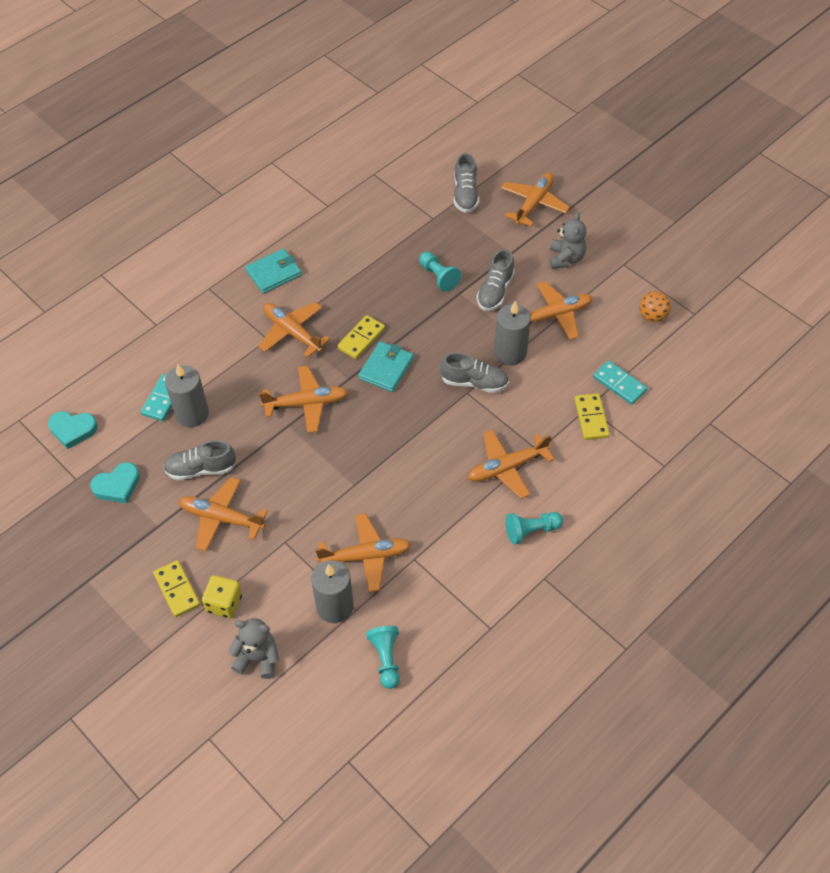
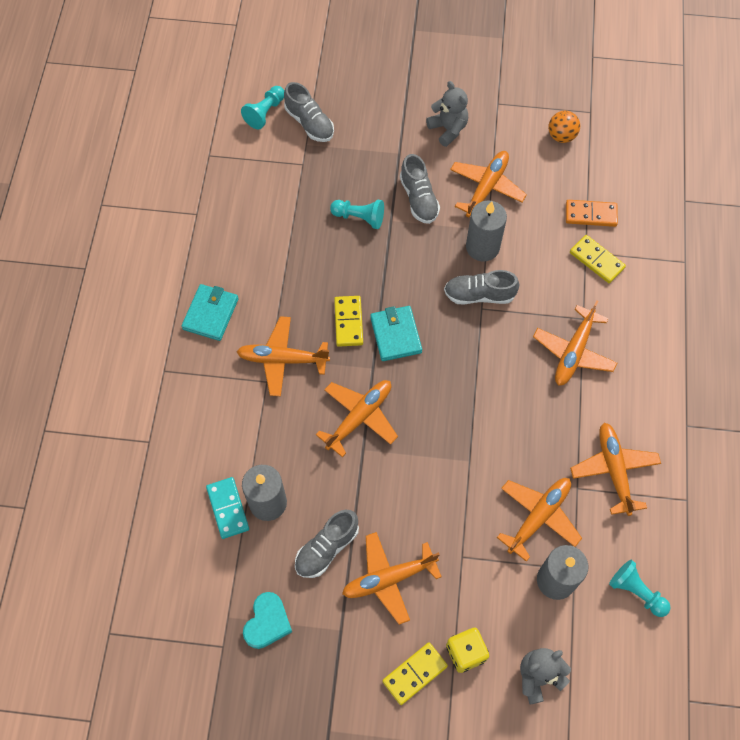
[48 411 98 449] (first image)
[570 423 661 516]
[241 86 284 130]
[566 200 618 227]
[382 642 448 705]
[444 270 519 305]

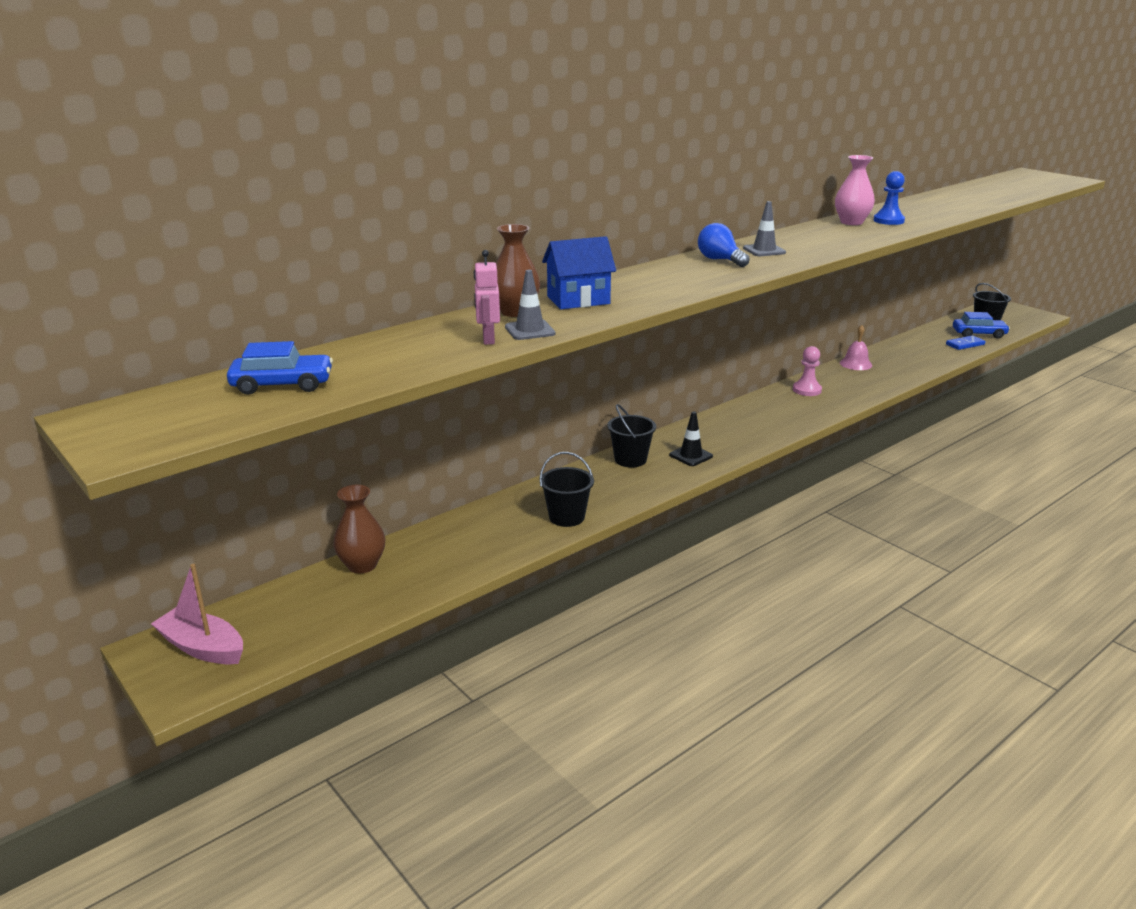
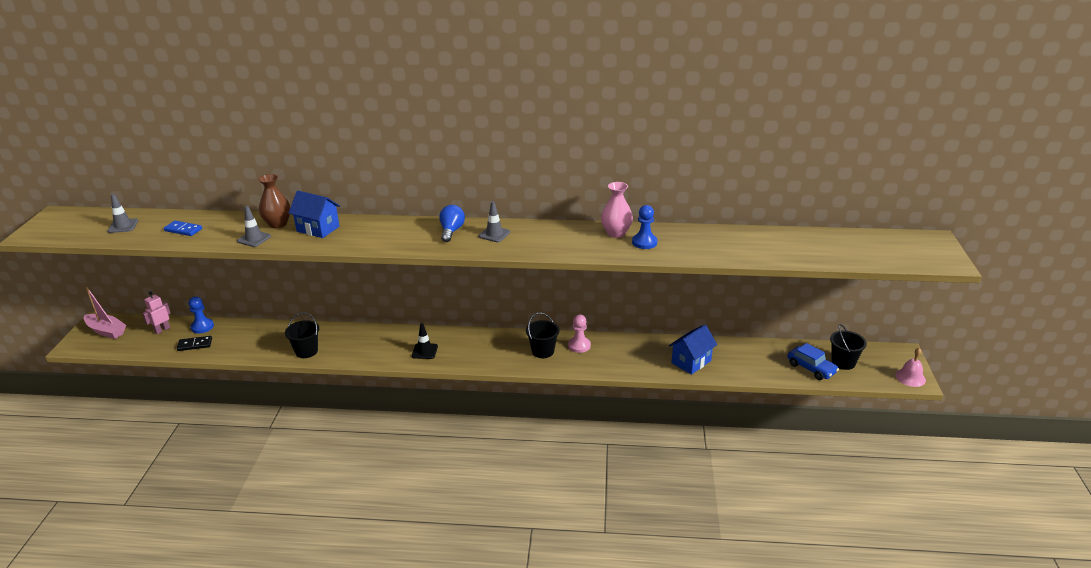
[177 336 212 351]
[669 324 717 375]
[142 291 171 334]
[526 313 559 358]
[895 348 926 387]
[164 221 202 236]
[107 194 138 233]
[189 297 214 333]
[84 287 126 339]

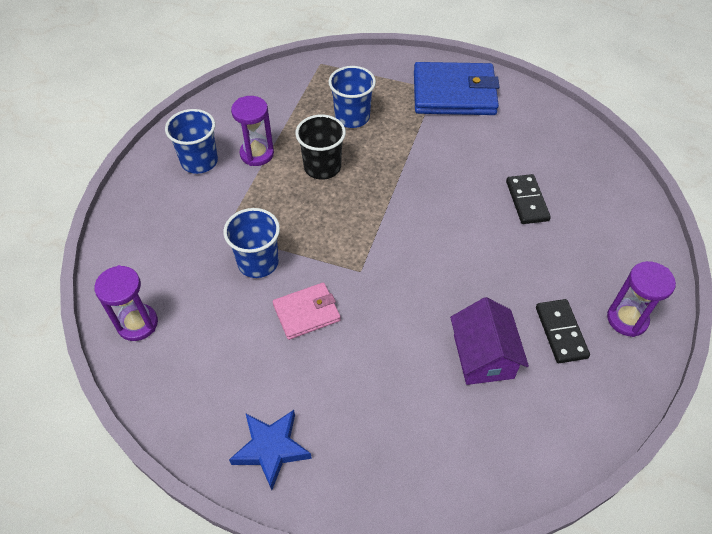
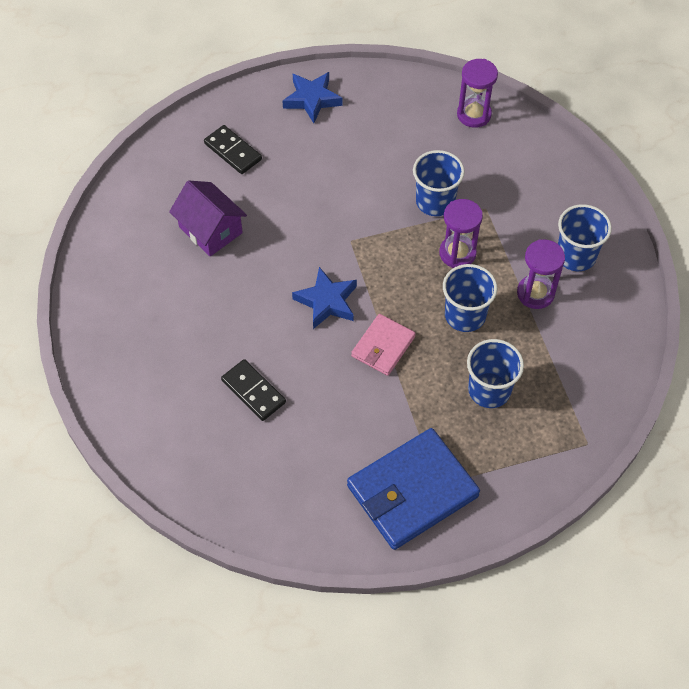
[292 267 357 329]
[351 314 416 376]
[204 125 262 174]
[439 199 483 268]
[443 264 497 332]

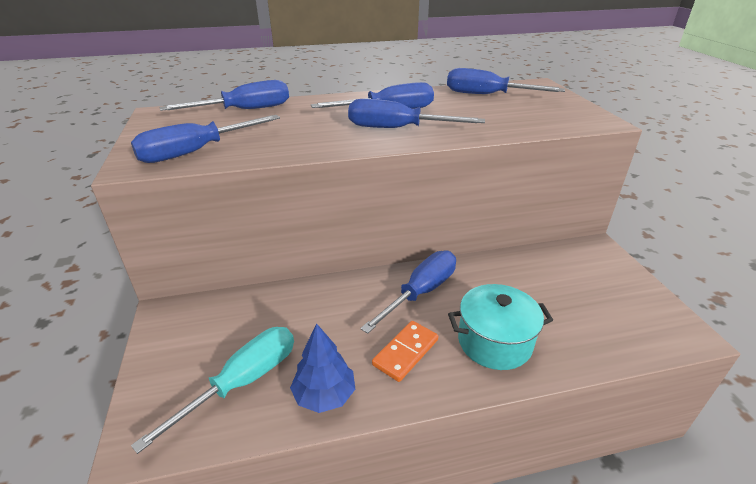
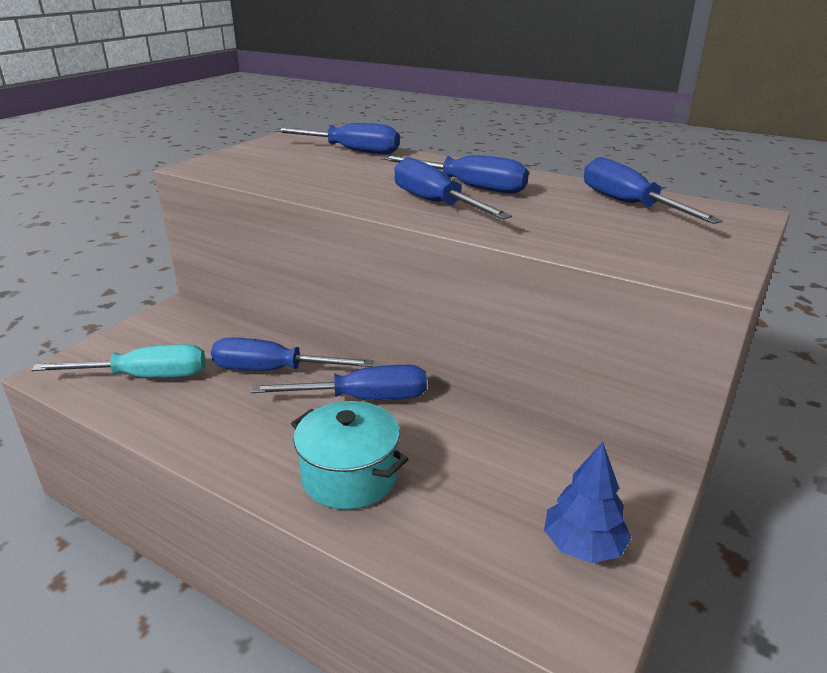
[372 321 438 382] (first image)
[211 338 374 371]
[544 442 632 563]

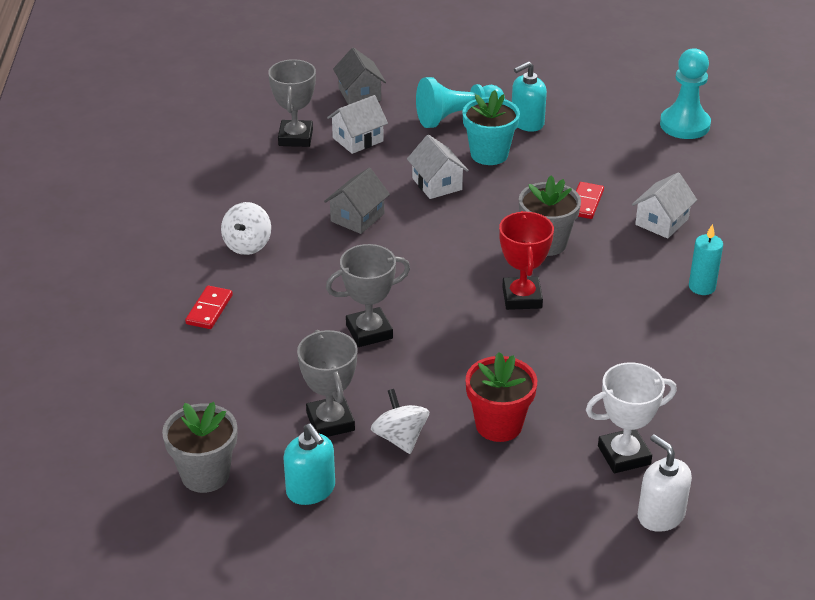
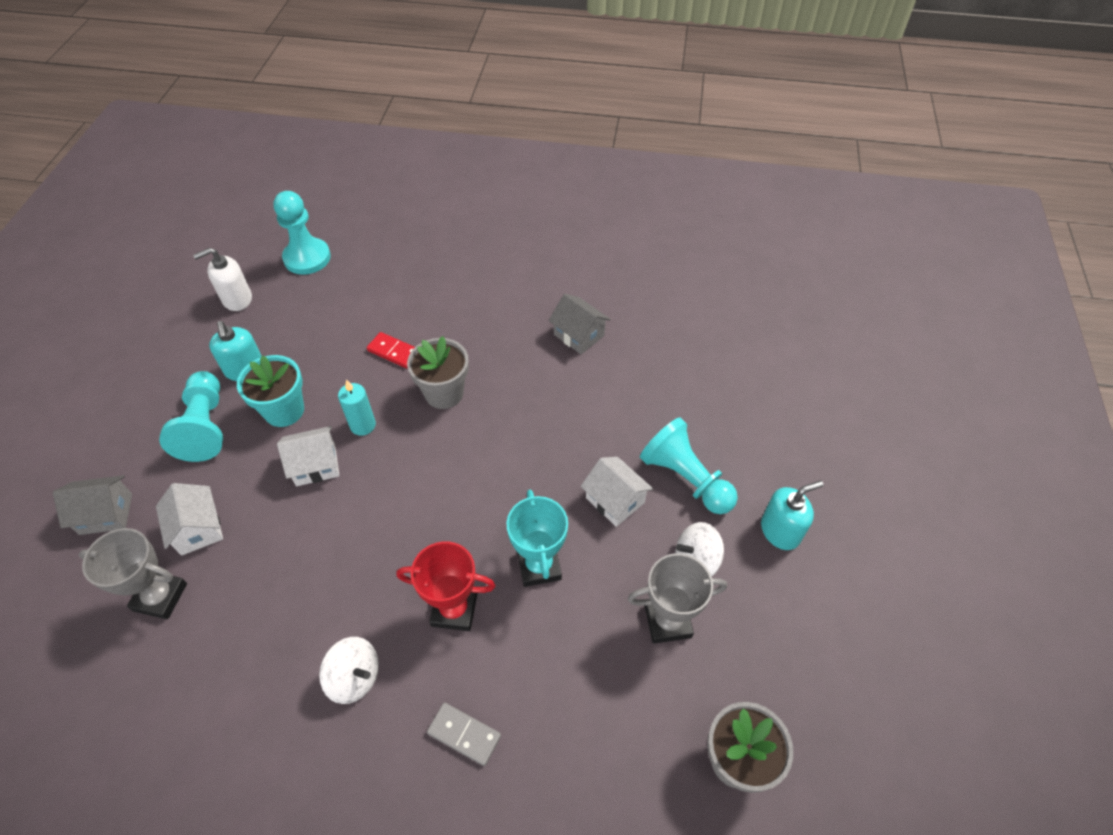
[586 362 677 473] (first image)
[761 481 823 550]
[549 294 611 354]
[396 541 496 631]
[581 457 653 527]
[193 247 252 311]
[338 379 376 436]
[640 418 738 514]
[427 703 501 766]
[506 490 568 587]

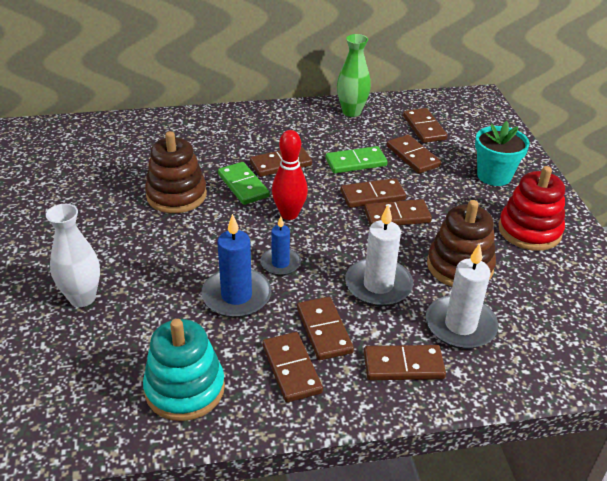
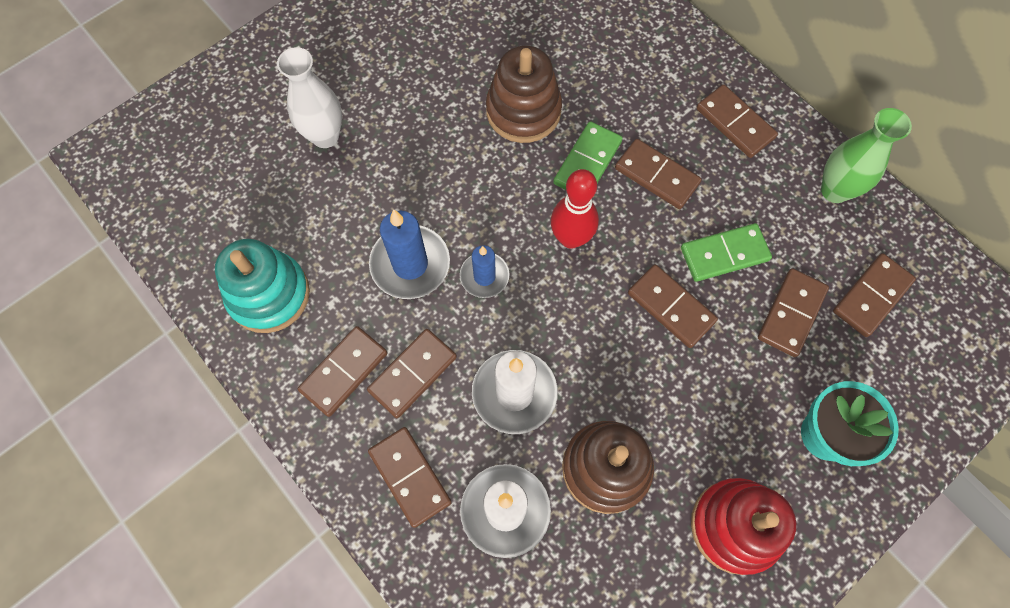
[696 85 778 158]
[681 223 772 282]

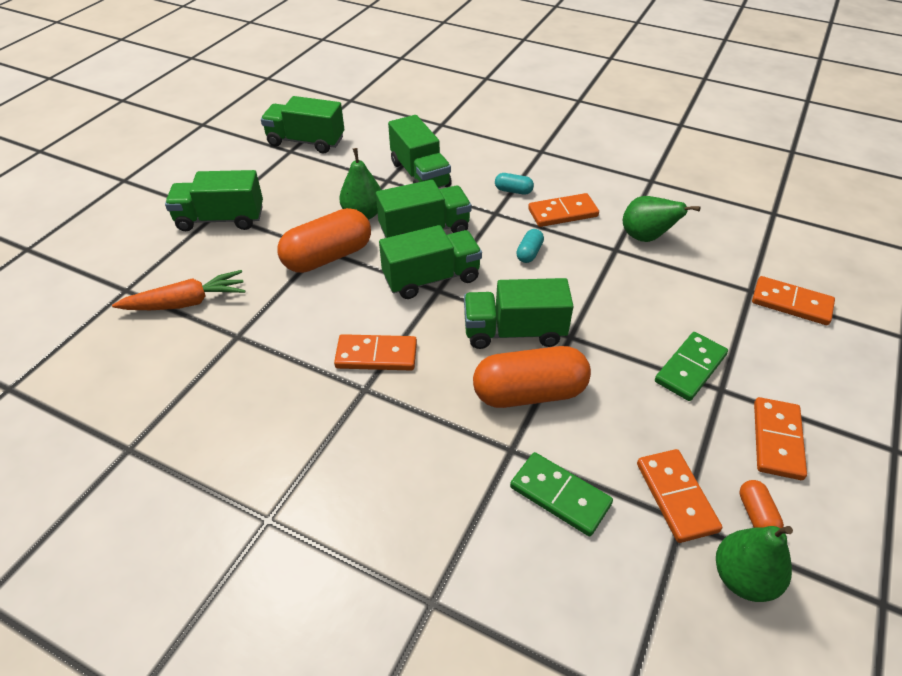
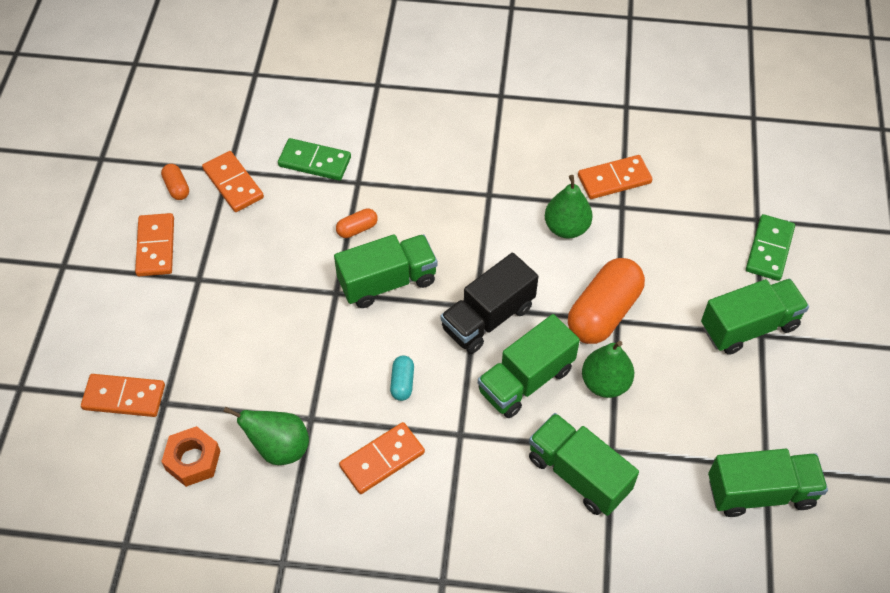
[112 270 245 310] (first image)
[495 173 534 195] (first image)
[161 426 220 487]
[578 155 652 199]
[746 214 795 281]
[545 175 593 239]
[441 253 538 354]
[336 208 378 238]

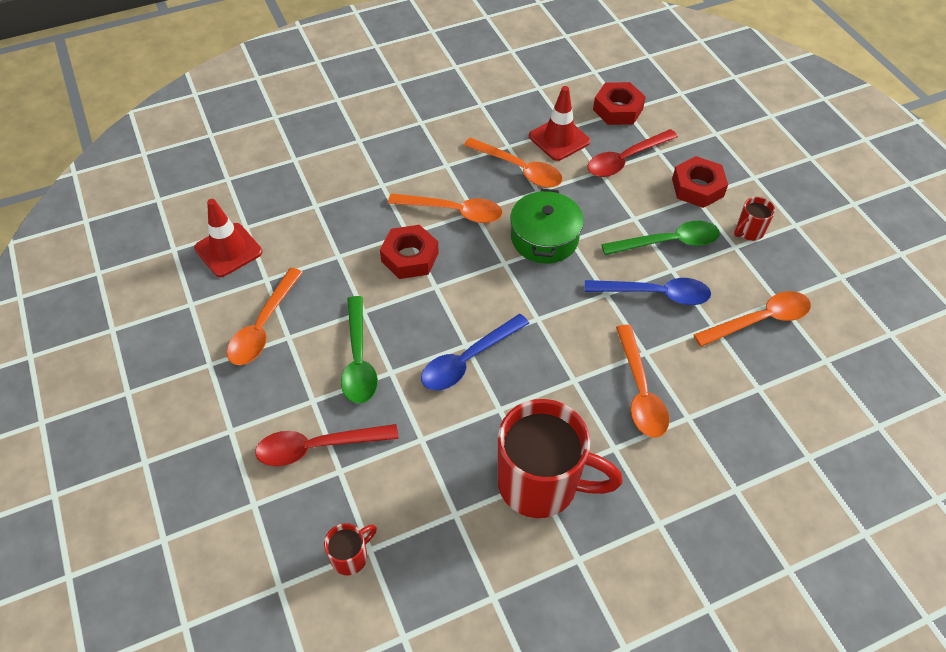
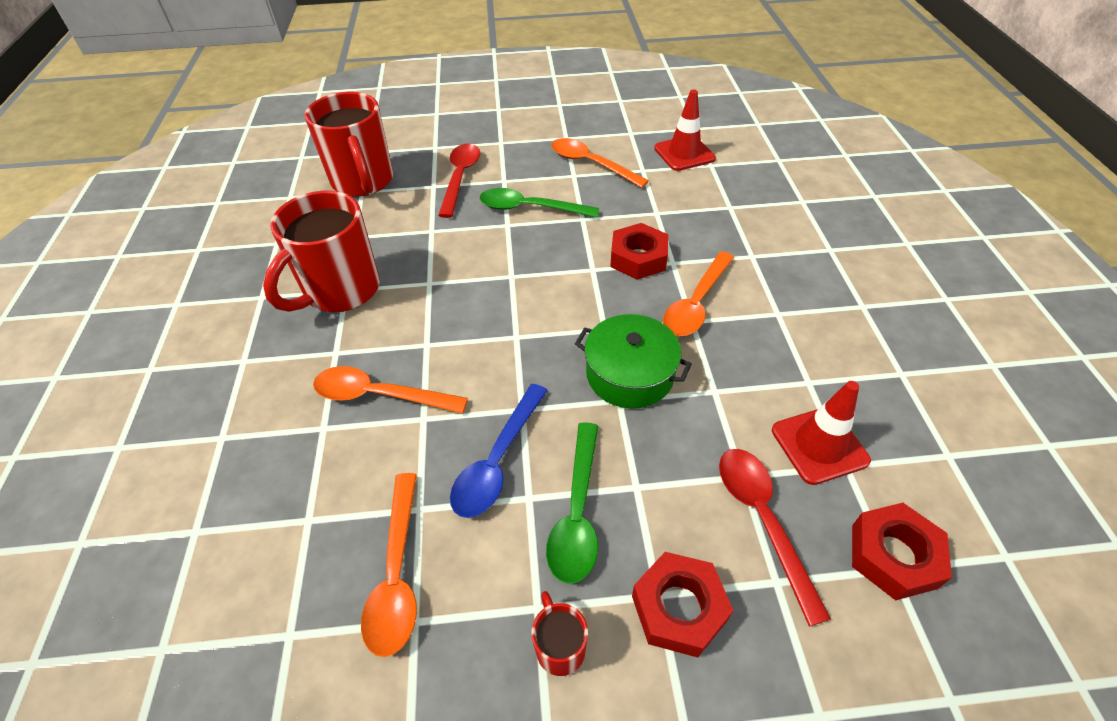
[421 314 529 390] (first image)
[464 137 563 188] (first image)
[305 92 393 197]

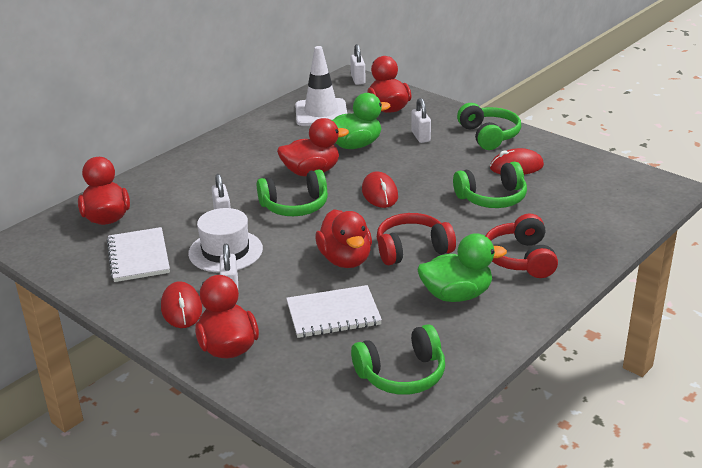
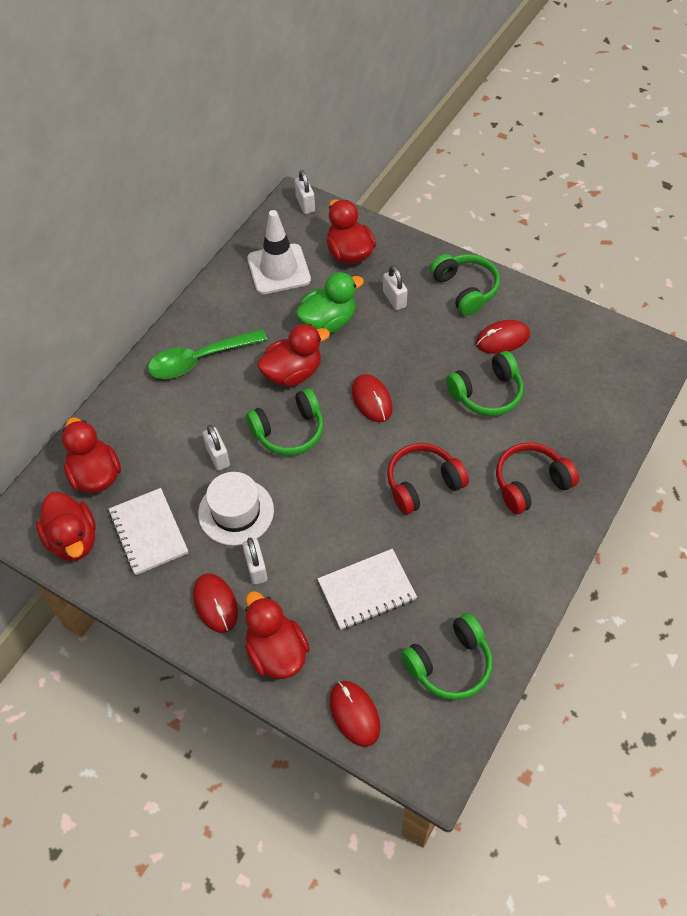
[418 233 507 302] (first image)
[148 329 267 379]
[330 681 380 747]
[36 492 96 561]
[496 442 579 514]

